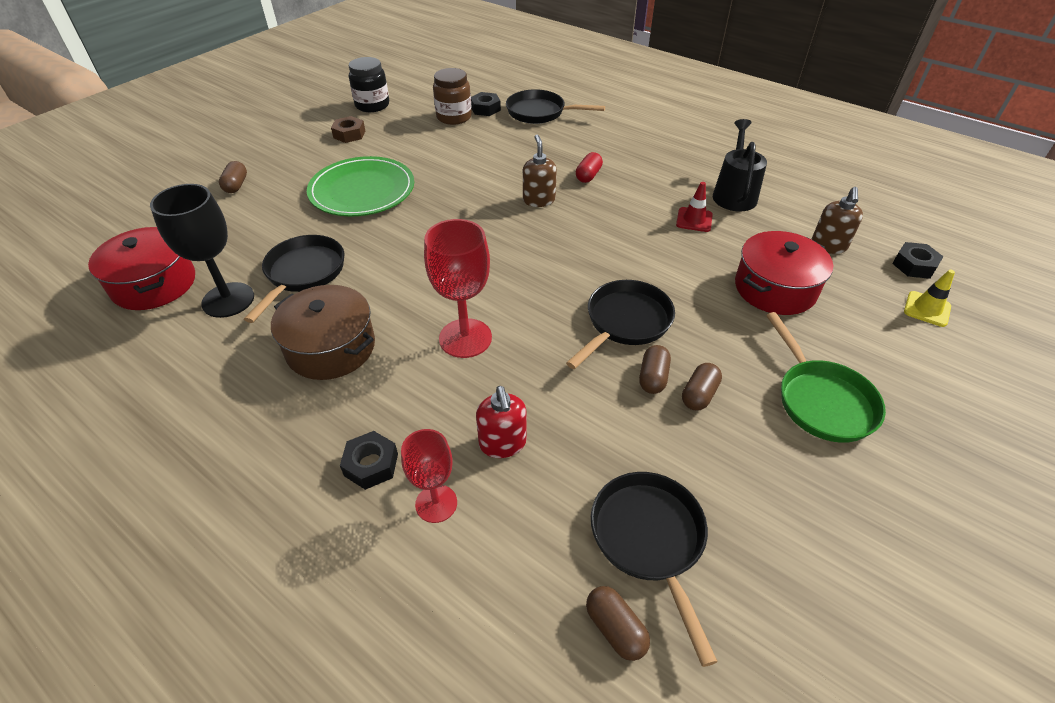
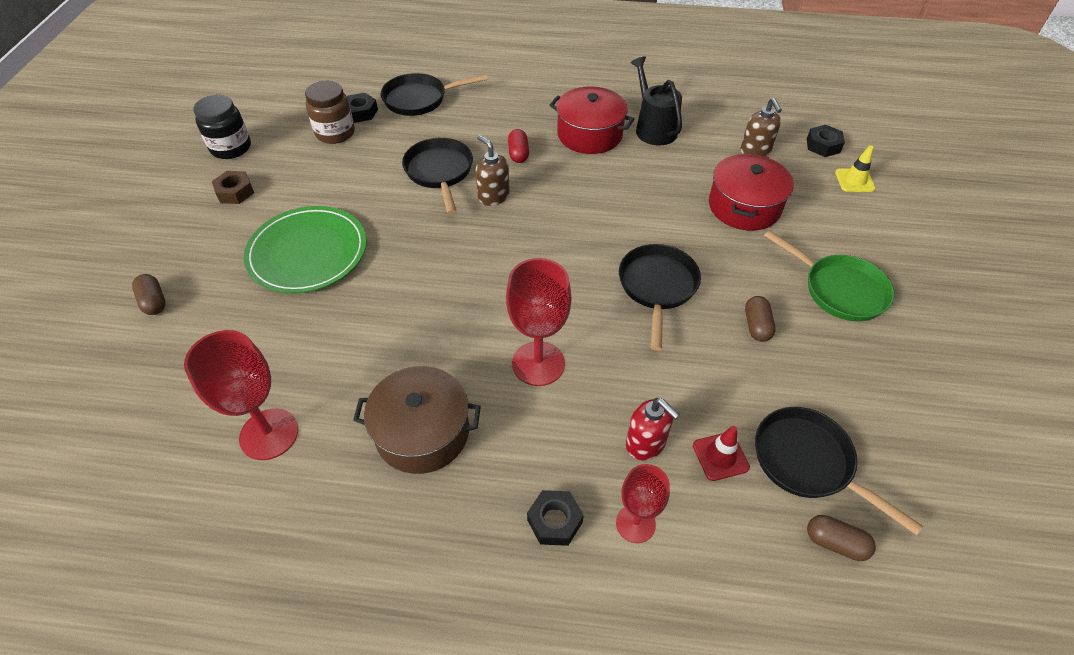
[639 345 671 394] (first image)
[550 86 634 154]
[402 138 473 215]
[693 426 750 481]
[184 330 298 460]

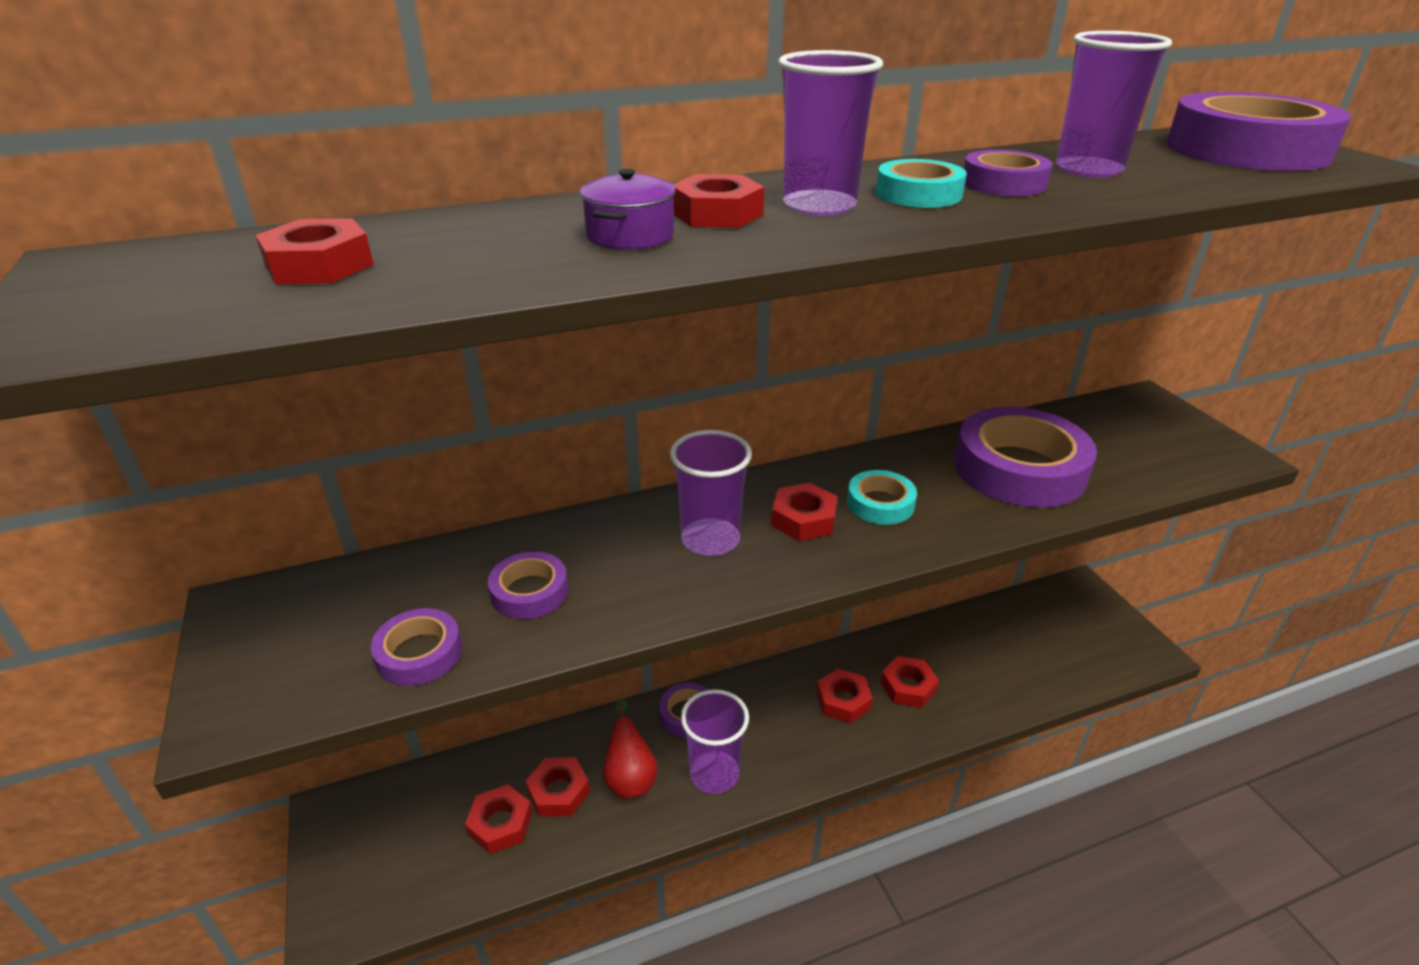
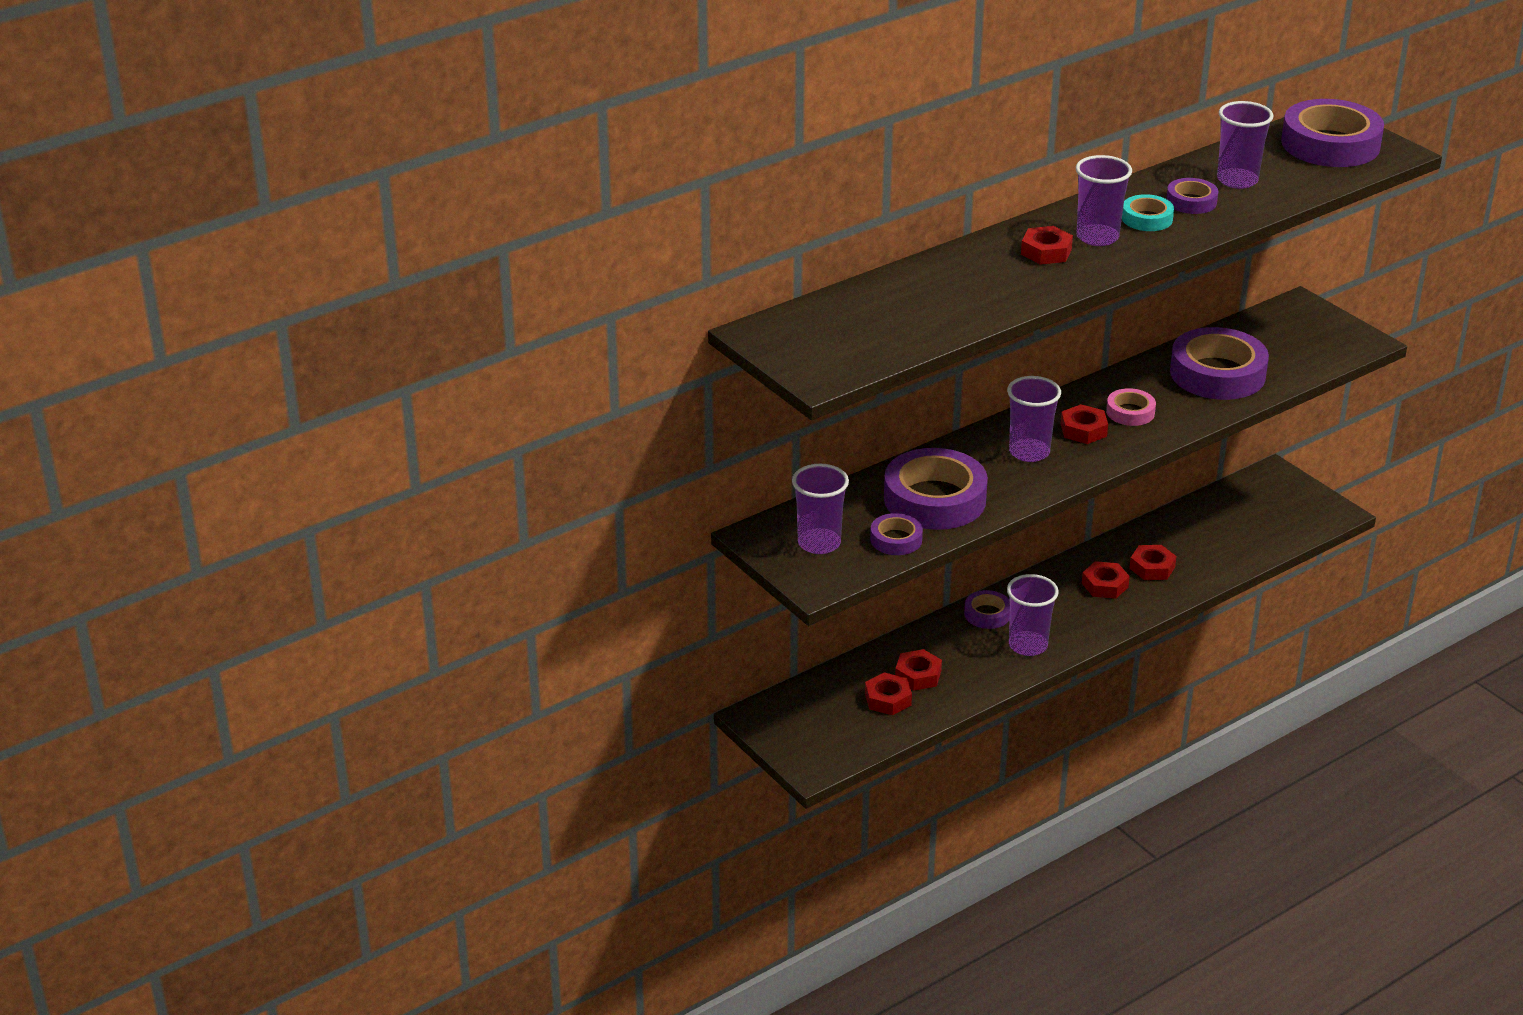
[255 218 374 284] (first image)
[580 169 676 250] (first image)
[603 699 658 799] (first image)
[792 464 849 554]
[1106 388 1156 426]
[884 448 988 530]

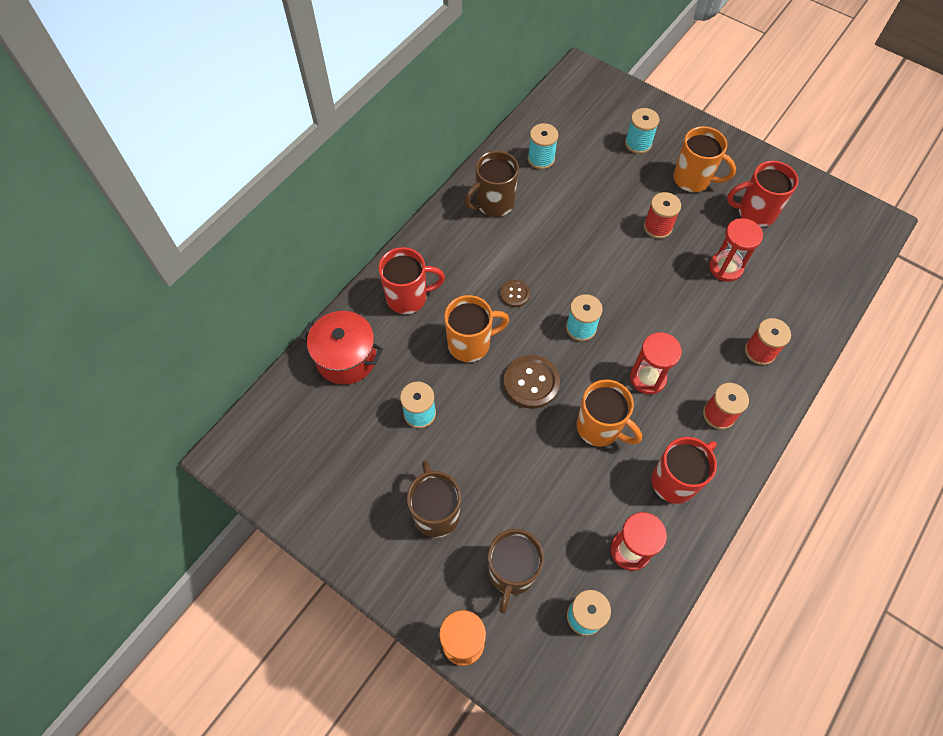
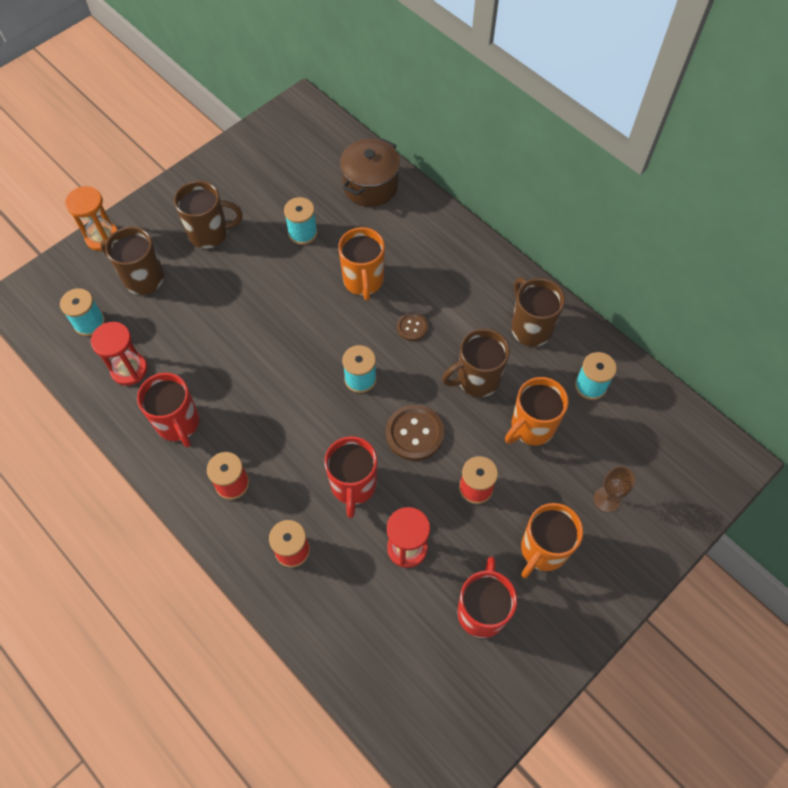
[630 332 682 394] (first image)
[442 329 510 397]
[324 436 377 518]
[386 405 444 461]
[505 377 569 445]
[594 466 635 512]
[340 138 400 207]

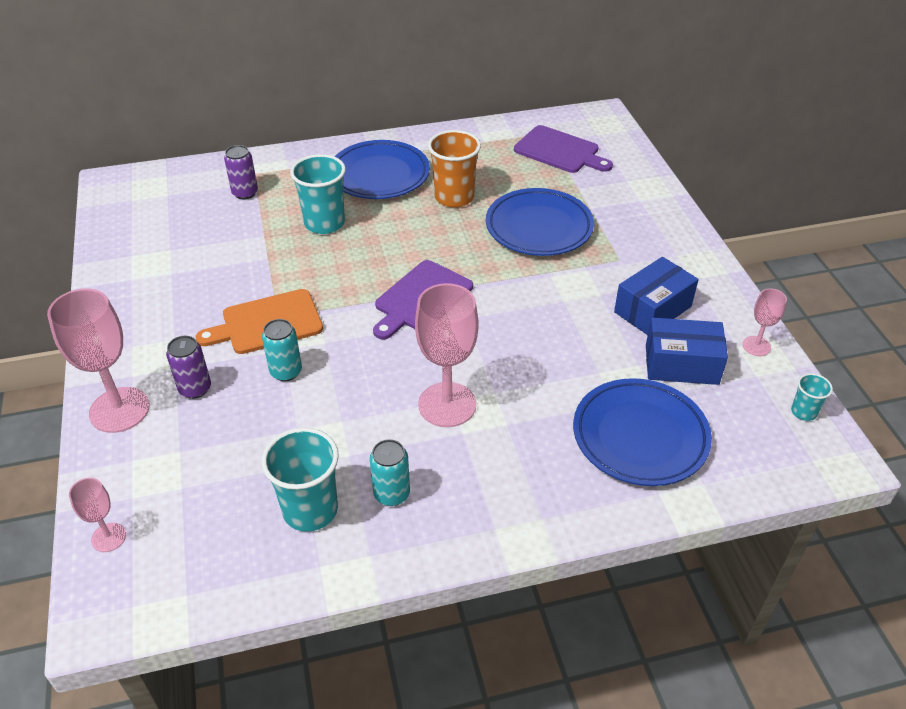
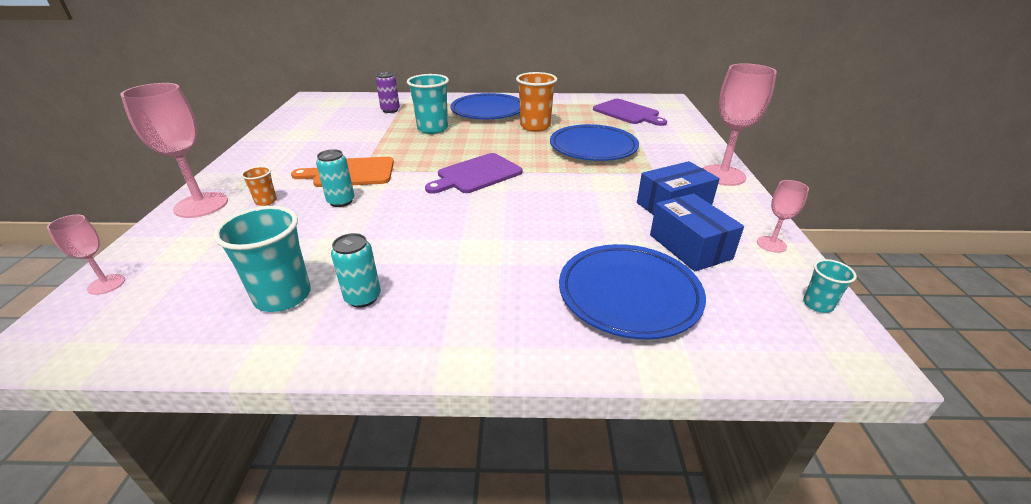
[703 63 777 186]
[241 166 277 206]
[650 193 744 271]

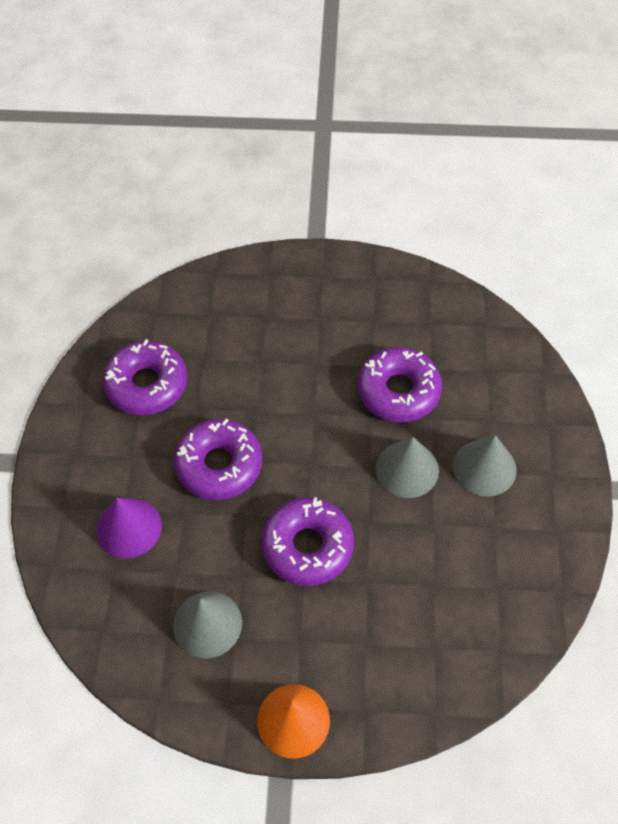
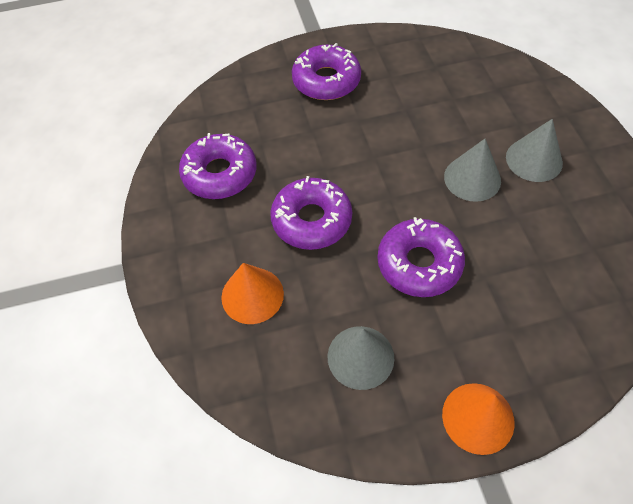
[292 43 361 100]
[221 263 284 324]

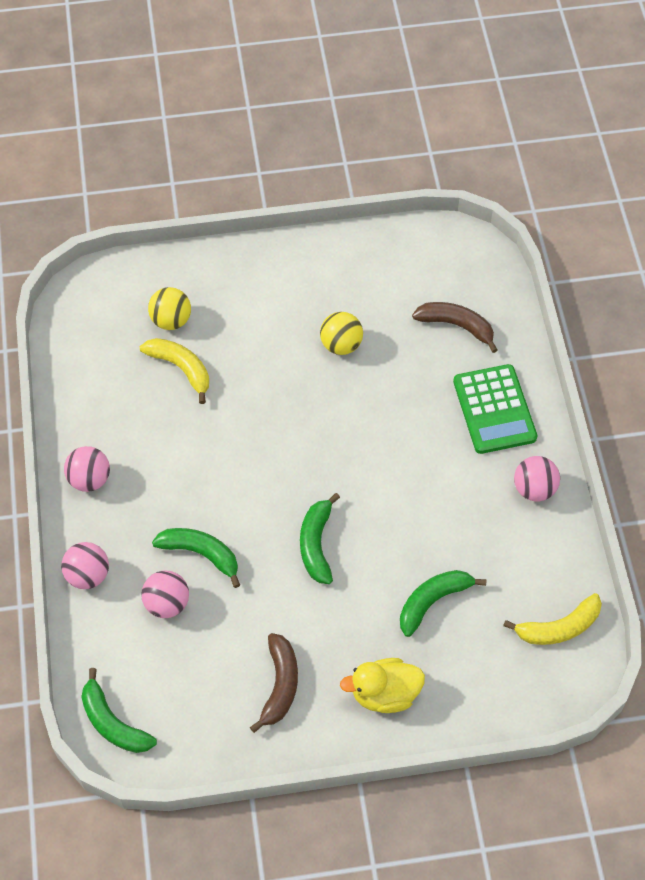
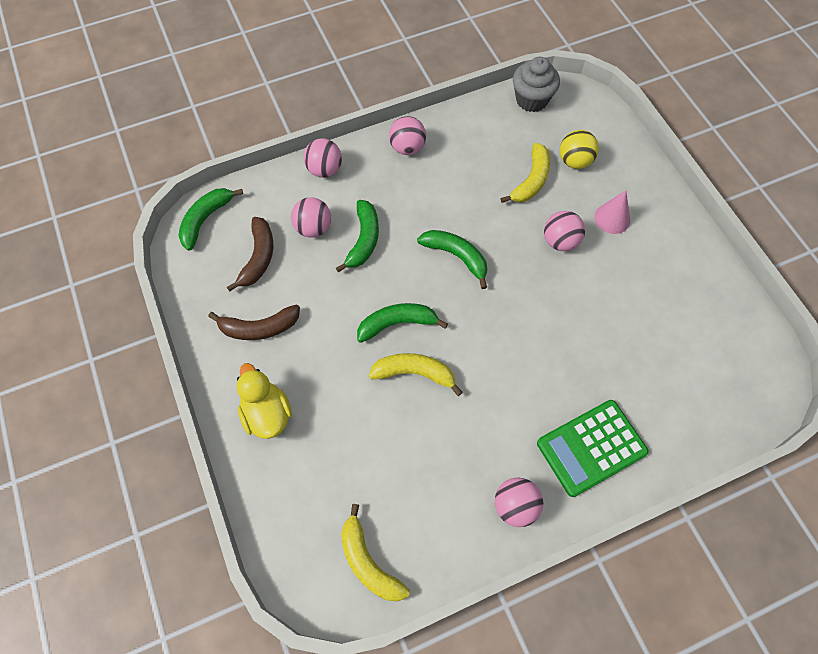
[320 312 363 355] (first image)
[369 353 463 396]
[513 57 560 112]
[544 211 585 251]
[594 190 630 234]
[417 230 487 289]
[227 217 273 292]

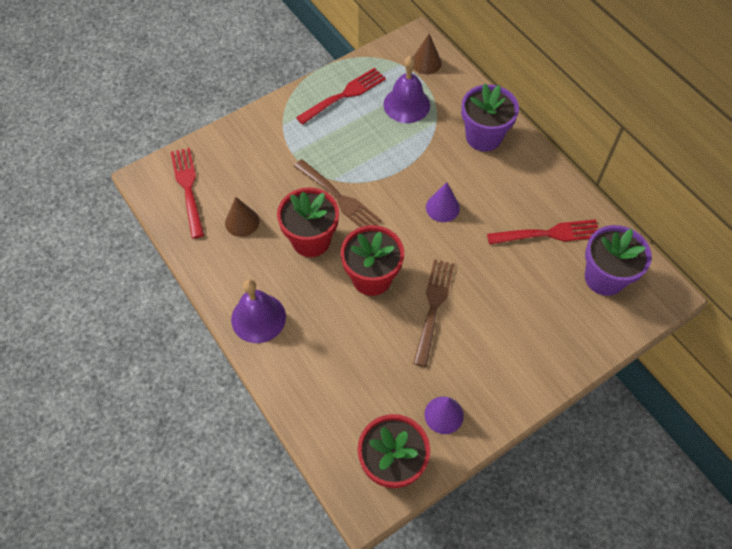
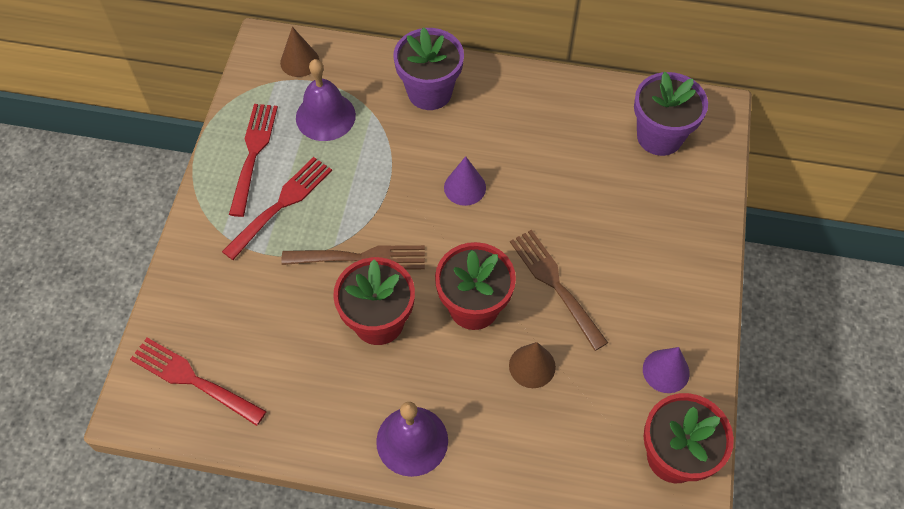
[509 342 556 388]
[222 157 332 260]

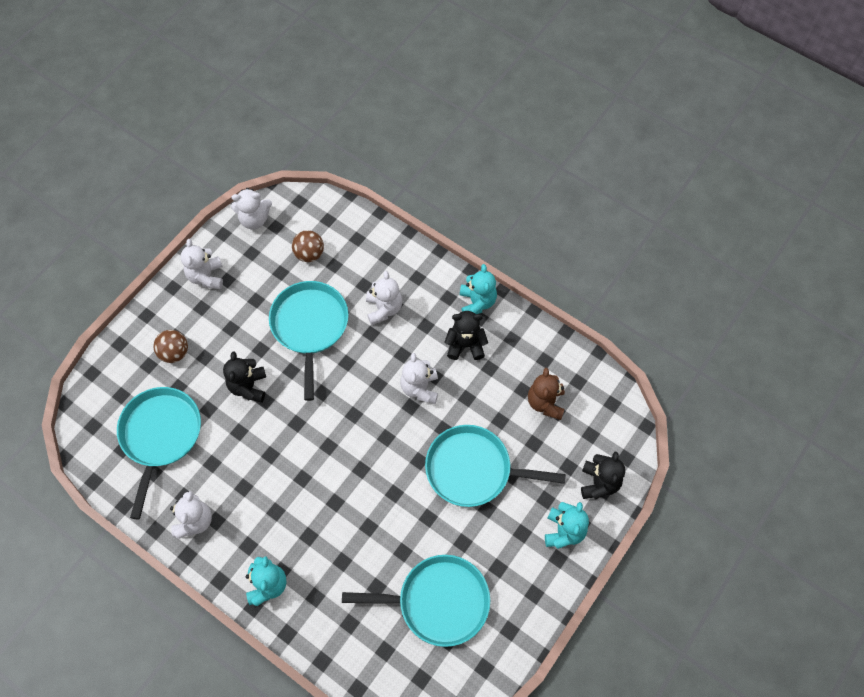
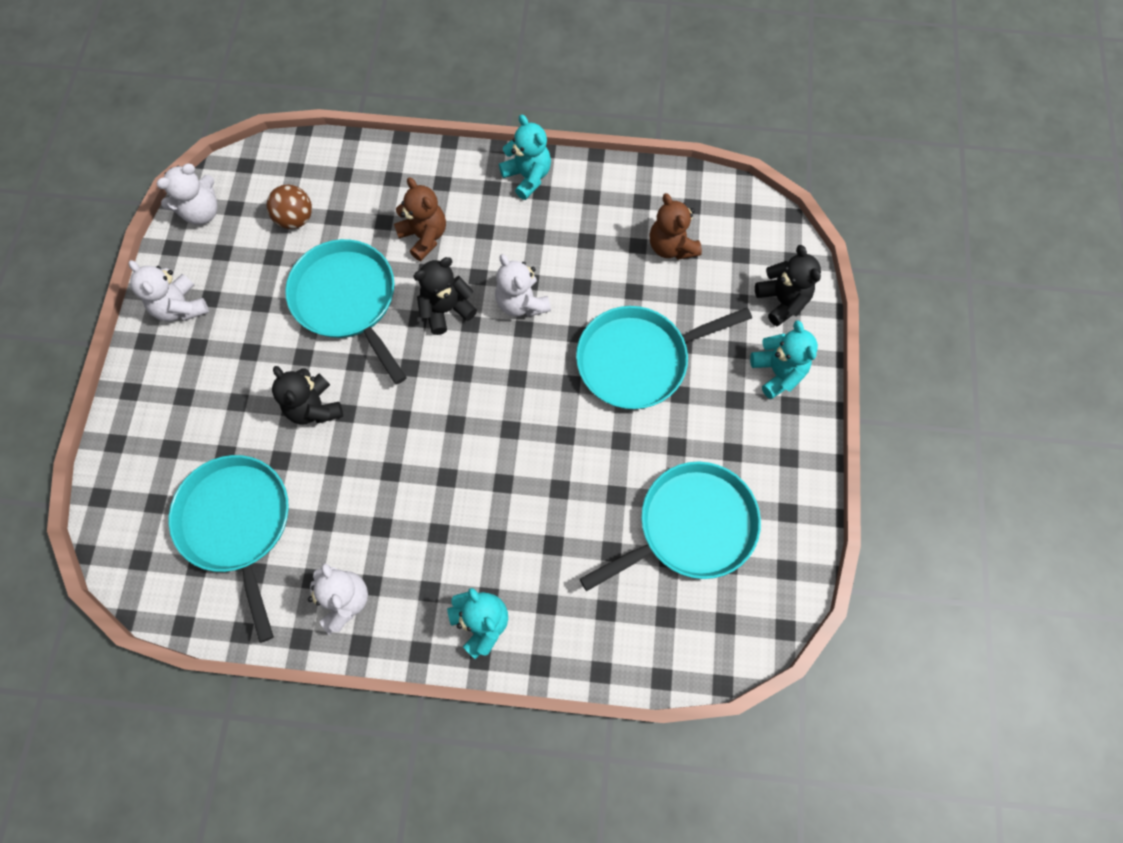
[154 330 188 363] (first image)
[413 257 477 335]
[394 177 446 261]

